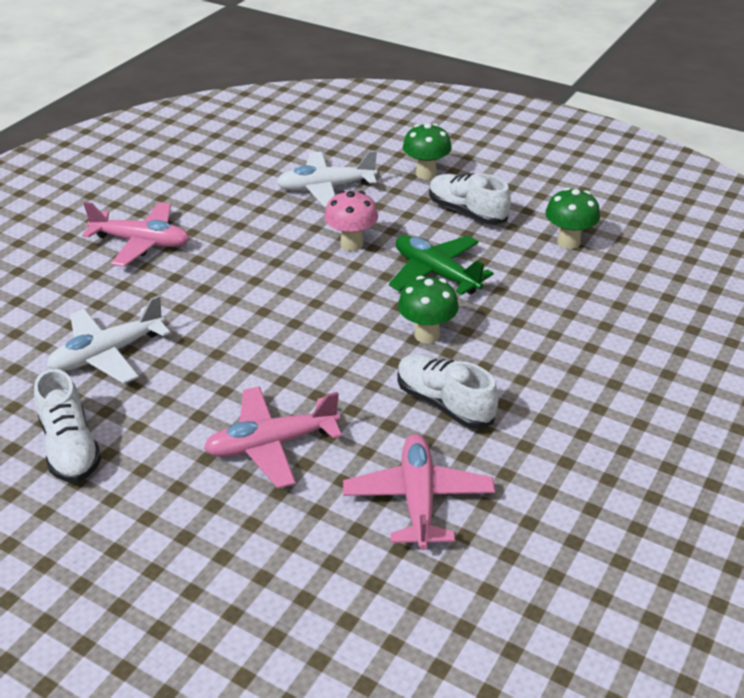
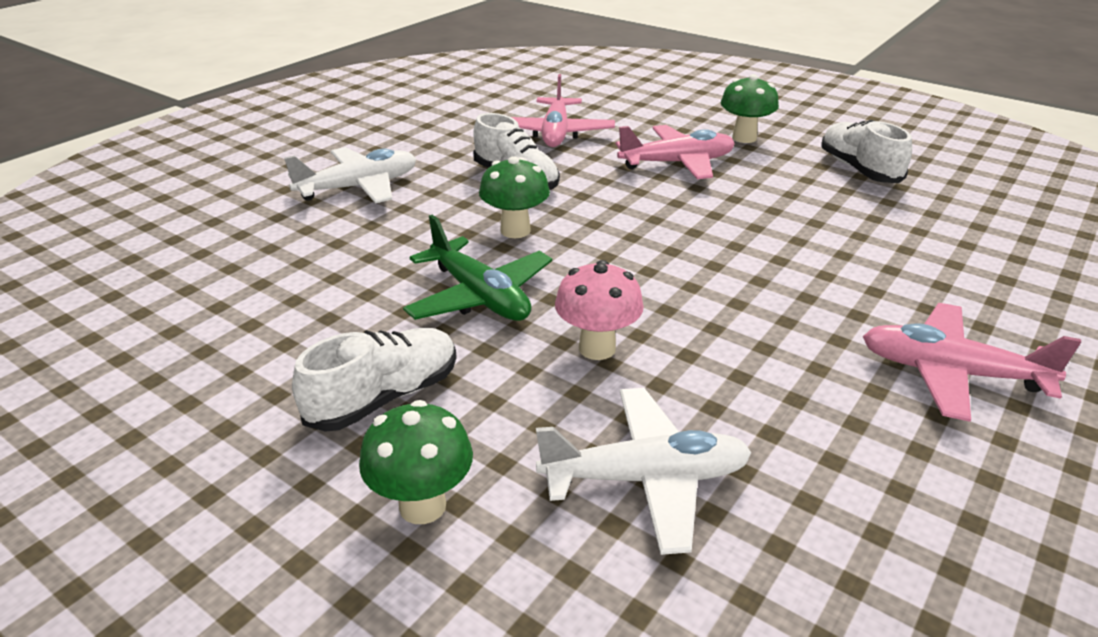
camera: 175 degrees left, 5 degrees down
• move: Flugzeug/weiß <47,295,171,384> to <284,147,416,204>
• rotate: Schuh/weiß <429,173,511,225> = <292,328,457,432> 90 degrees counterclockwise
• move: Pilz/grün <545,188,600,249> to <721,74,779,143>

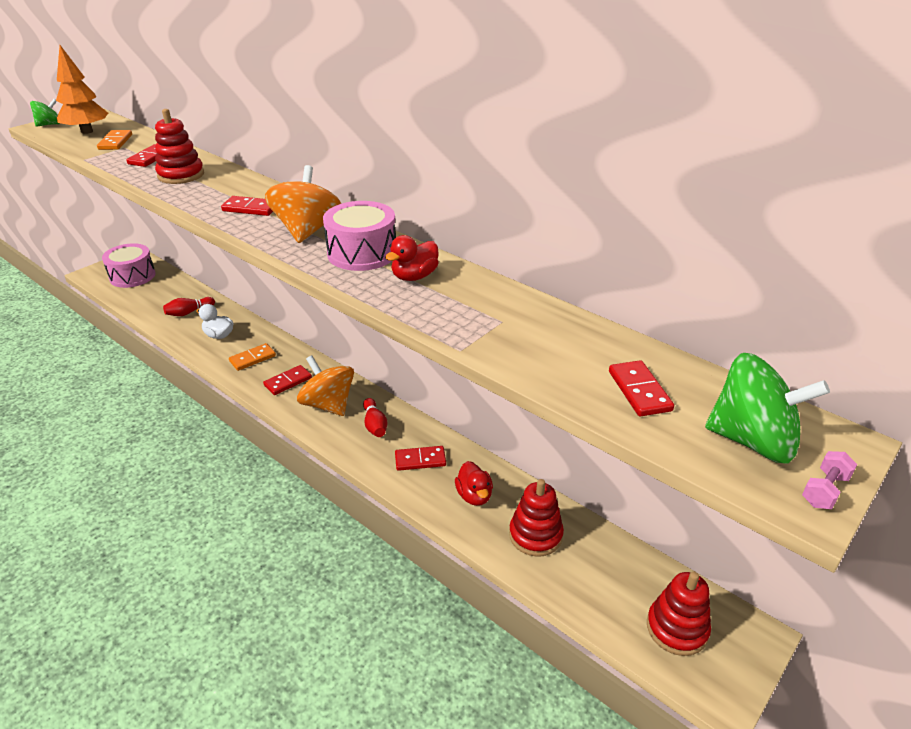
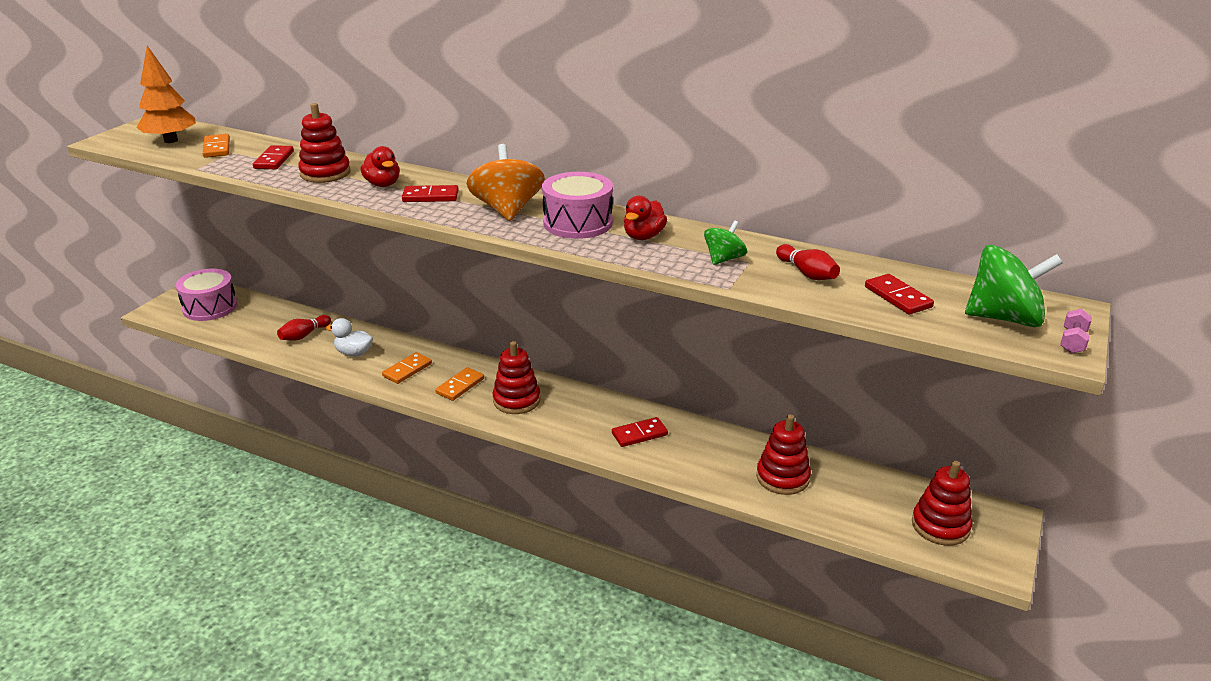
camera: 15 degrees left, 5 degrees down
• move: Ente/rot <455,461,493,506> to <360,146,400,187>
• recolor: Dominostein/rot <263,365,312,395> to Dominostein/orange <435,367,484,401>
• replace: Kreisel/orange <297,355,354,416> to Stapelspielzeug/rot <493,341,541,414>
• move: Kreisel/grün <30,99,60,127> to <704,220,747,265>
• move: Bowlingkegel/rot <363,398,387,437> to <776,244,840,280>

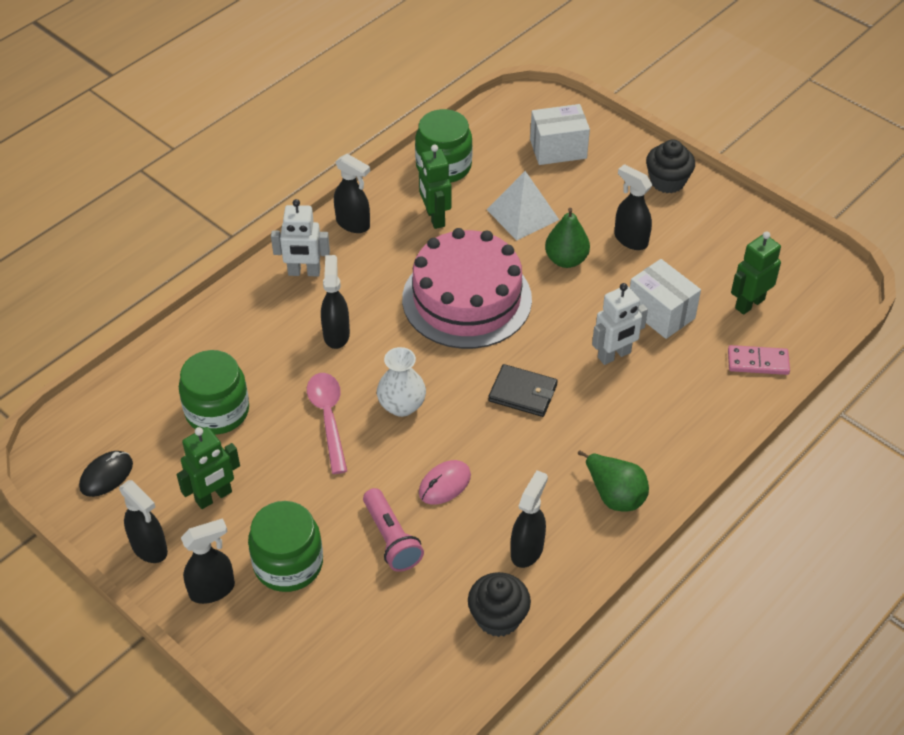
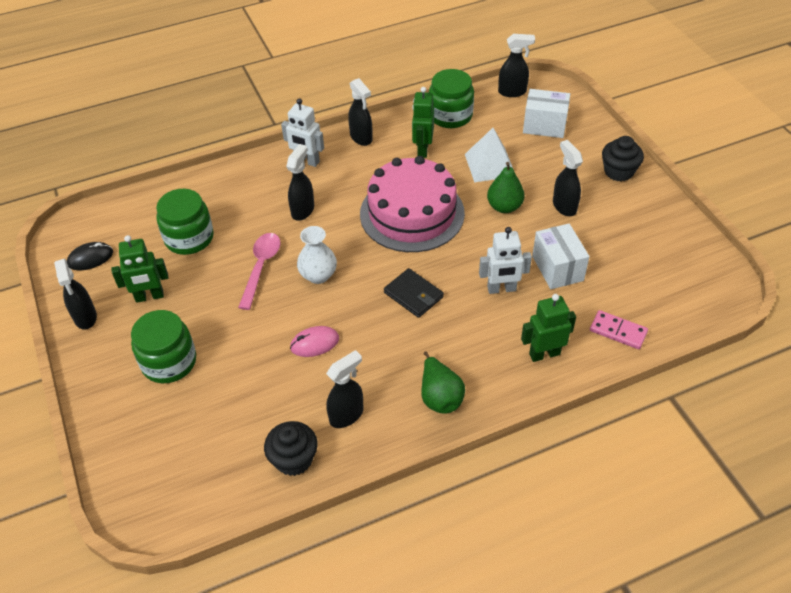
camera: 25 degrees right, 0 degrees up
• move: Sprühflasche/schwarz <181,518,235,604> to <498,34,535,97>
• move: Roboter/grün <731,231,781,315> to <521,294,576,362>
• delete: Taschenlampe/rosa <363,488,424,572>

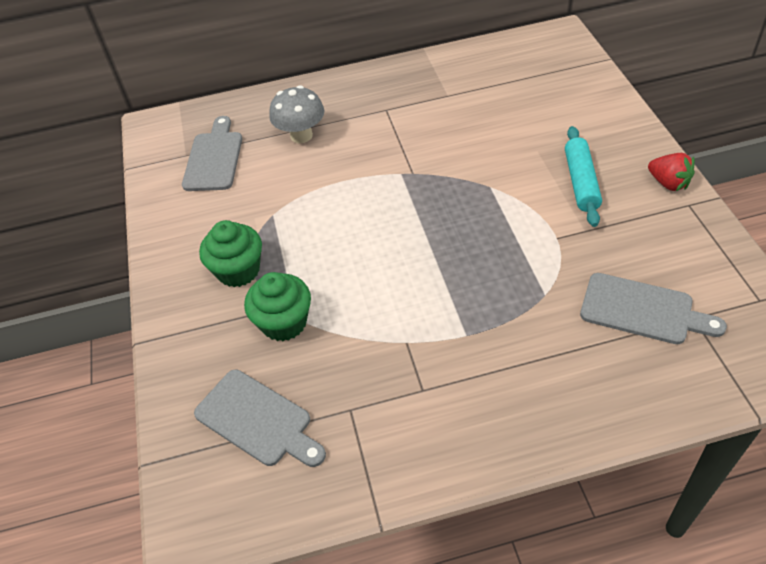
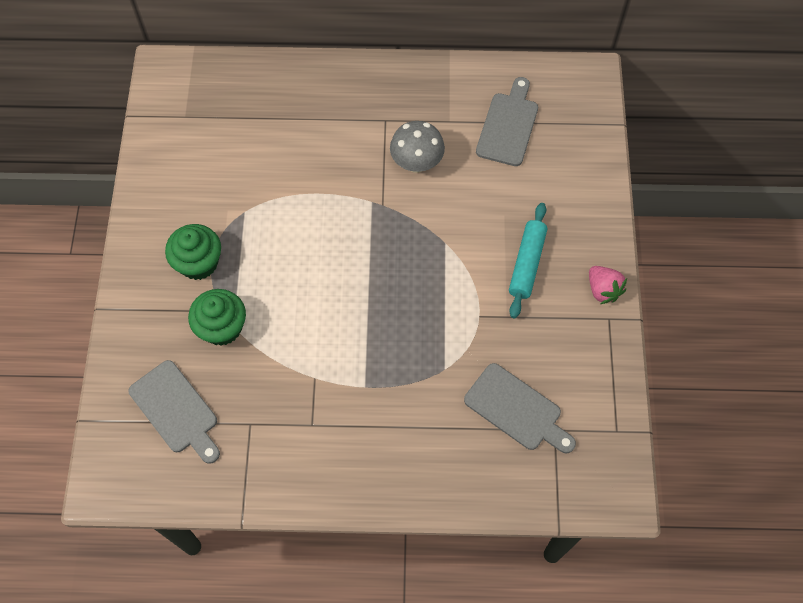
camera: 10 degrees right, 15 degrees up
• move: Pilz/grau <269,85,325,143> to <390,121,445,173>
• move: Schneidebrett/grau <182,116,242,191> to <476,77,538,166>
• recolor: Erdbeere/rot <648,153,695,191> to Erdbeere/rosa <589,266,627,304>

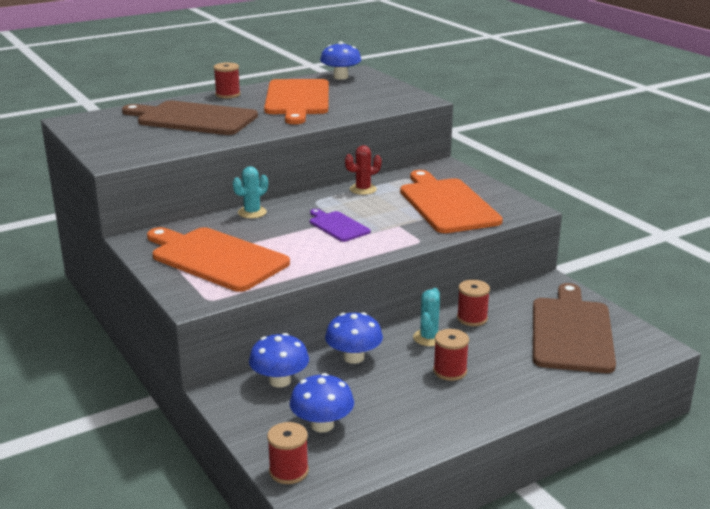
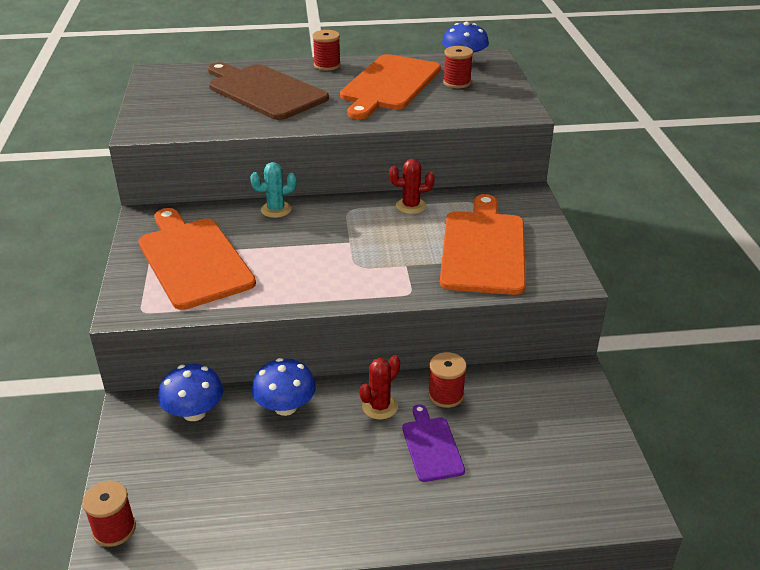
camera: 25 degrees right, 10 degrees up
• recolor: Kaktus/türkis <413,288,440,346> to Kaktus/rot <359,355,400,420>
• move: Schneidebrett/lila <310,209,371,242> to <402,404,465,482>
• move: Garnrolle/rot <433,329,469,381> to <443,46,473,88>
• delete: Pilz/blau <290,373,354,432>
• delete: Schneidebrett/braun <533,283,616,373>

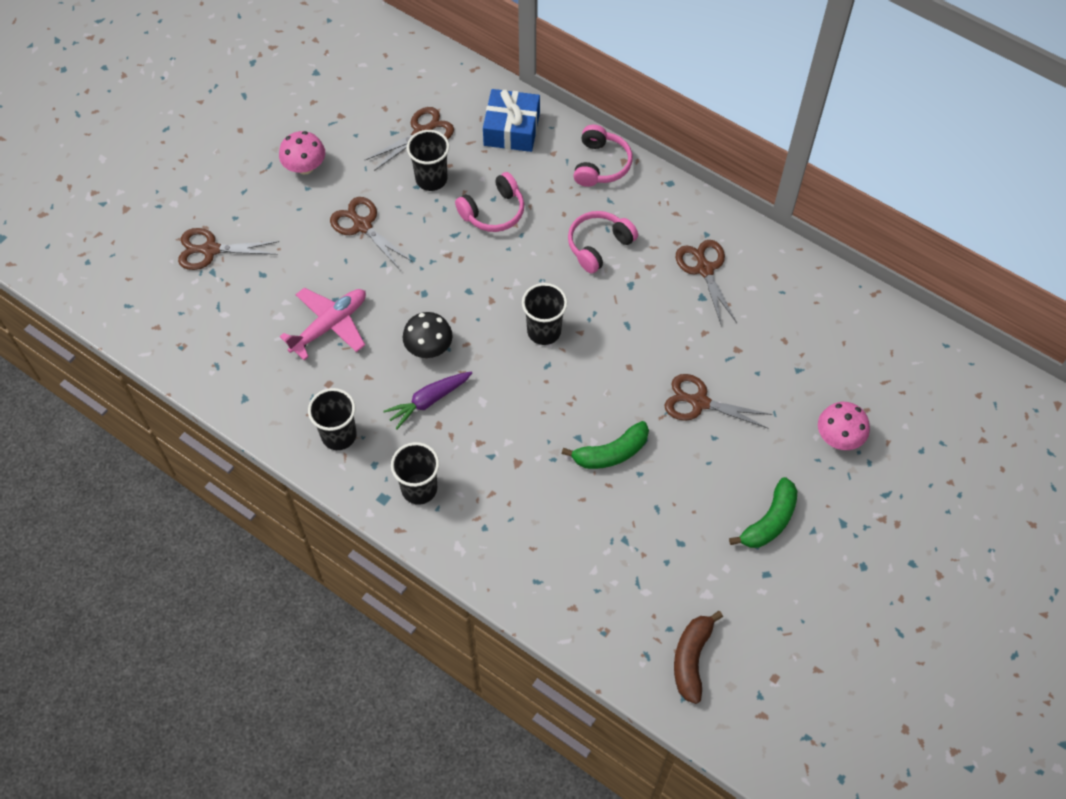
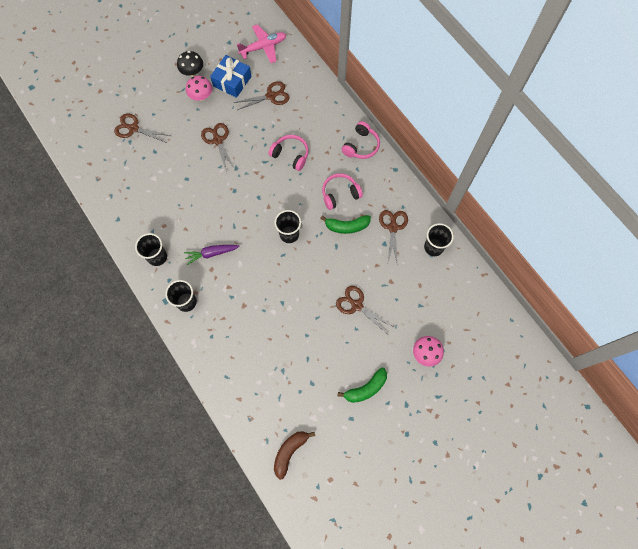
camera: 20 degrees right, 10 degrees up
• move: Pilz/schwarz <403,312,453,358> to <177,51,203,77>
• move: Geschenk/blau <483,89,540,152> to <210,55,252,98>
• move: Flugzeug/rosa <280,288,366,360> to <237,24,286,63>
• rotate: Kopfhörer/rosa <455,172,524,232> = <268,135,309,171> 135 degrees counterclockwise
• move: Banane/grün <562,421,649,469> to <320,215,371,234>
• move: Becher/schwarz <407,130,449,191> to <424,223,454,256>

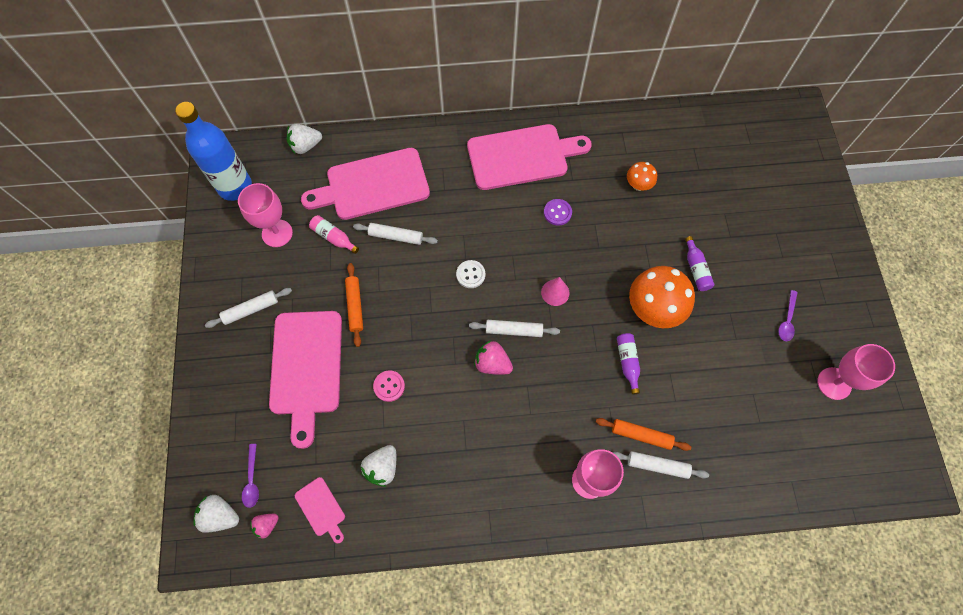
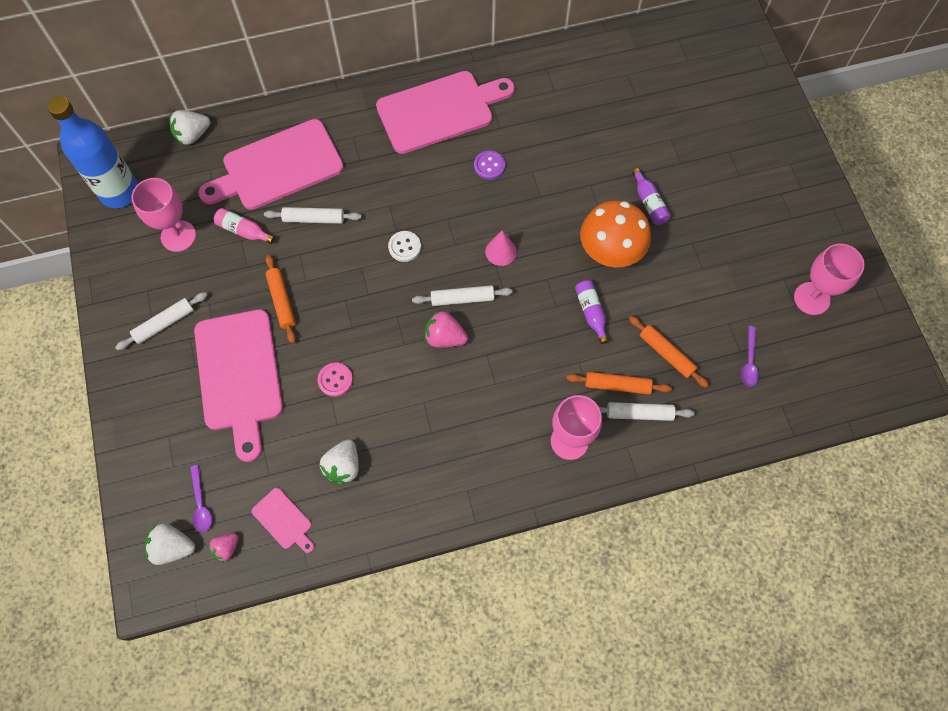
camera: 10 degrees left, 0 degrees up
• insert: Nudelholz/orange <629,316,709,388>
• move: Löffel/lila <778,290,798,341> to <741,326,759,387>
• delete: Pilz/orange <627,162,657,191>

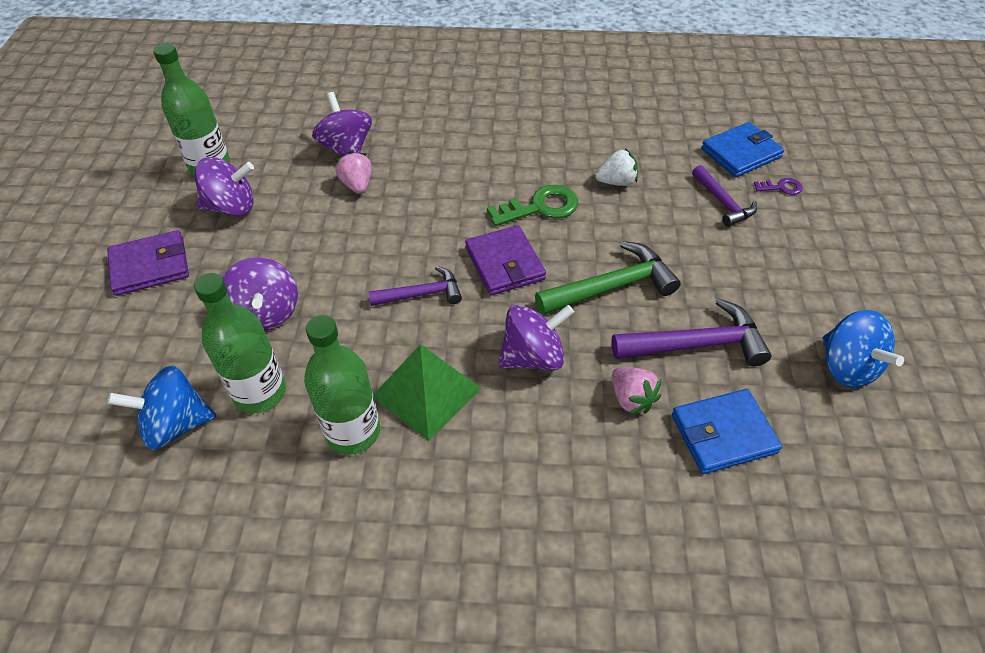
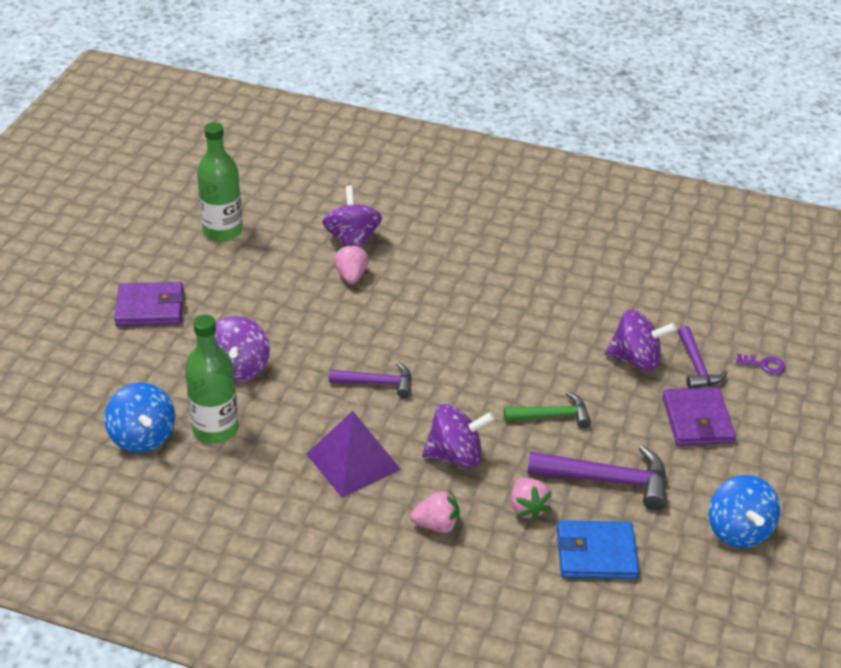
camera: 15 degrees right, 10 degrees down
• rotate: Kreisel/blau <107,365,216,450> = <104,382,175,453> 120 degrees counterclockwise
• recolor: Pyramide/grün <373,344,482,441> to Pyramide/lila <306,411,401,498>
• insert: Erdbeere/rosa <410,490,460,533>
• resize: Hammer/grün <535,241,681,315> = <504,391,591,428> x0.63
• move: Kreisel/lila <195,157,254,216> to <605,309,677,371>
• move: Geldbörse/lila <465,225,546,296> to <662,387,736,446>
• delete: Flasche/grün <304,315,380,455>
• delete: Schlüssel/grün <487,185,578,226>
• delete: Erdbeere/weiß <595,149,638,186>
• delete: Geldbörse/blau <701,122,784,177>

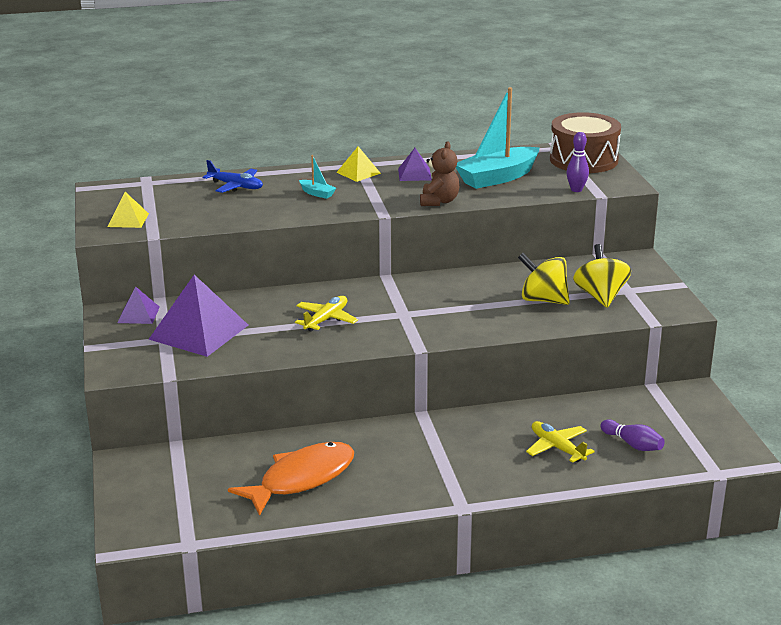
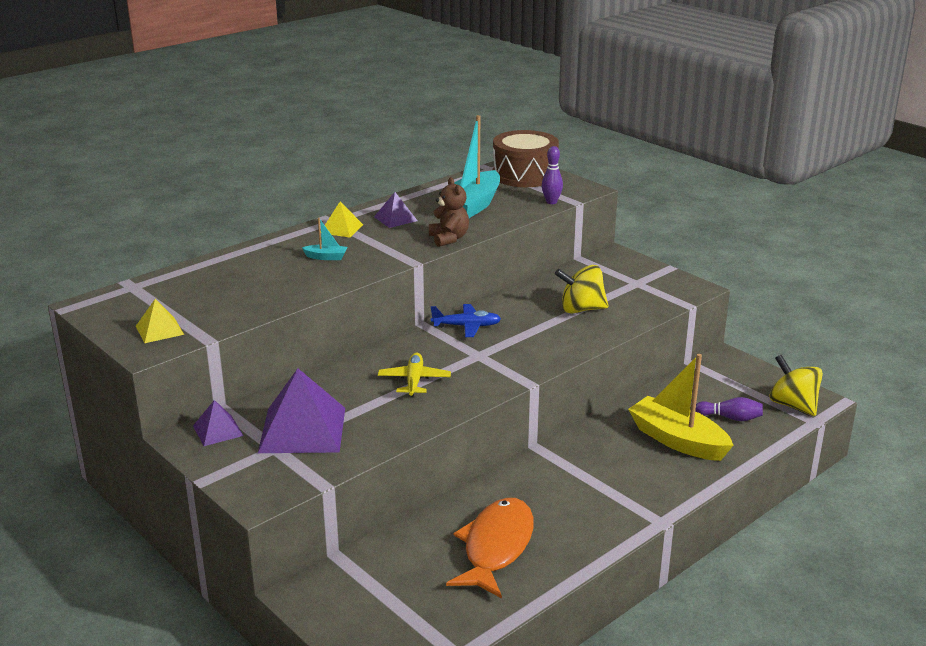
camera: 30 degrees left, 0 degrees up
• move: Flugzeug/blau <203,160,263,193> to <431,304,501,337>
• replace: Flugzeug/gelb <526,421,594,463> to Boot/gelb <628,354,734,461>
• move: Kreisel/gelb <573,244,631,308> to <769,355,823,416>

